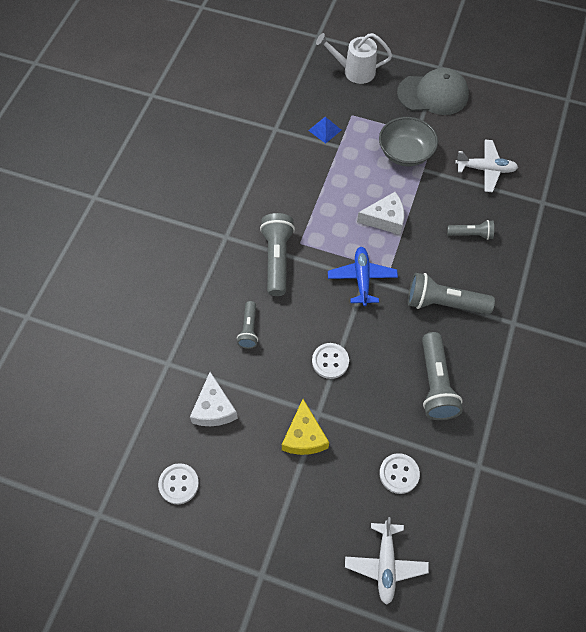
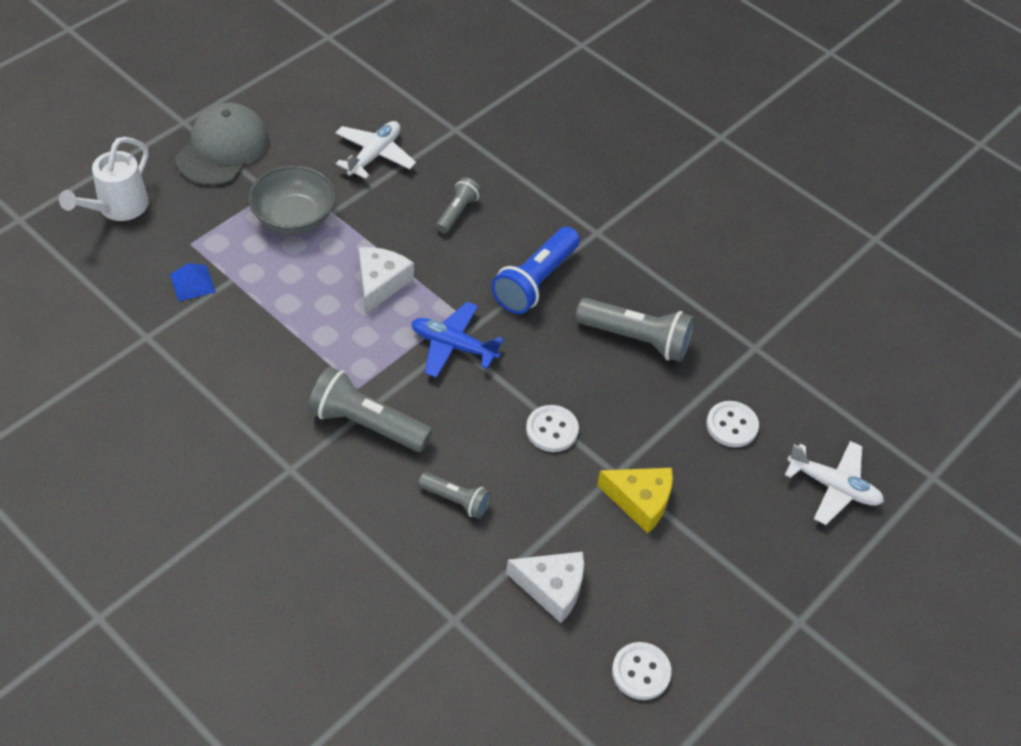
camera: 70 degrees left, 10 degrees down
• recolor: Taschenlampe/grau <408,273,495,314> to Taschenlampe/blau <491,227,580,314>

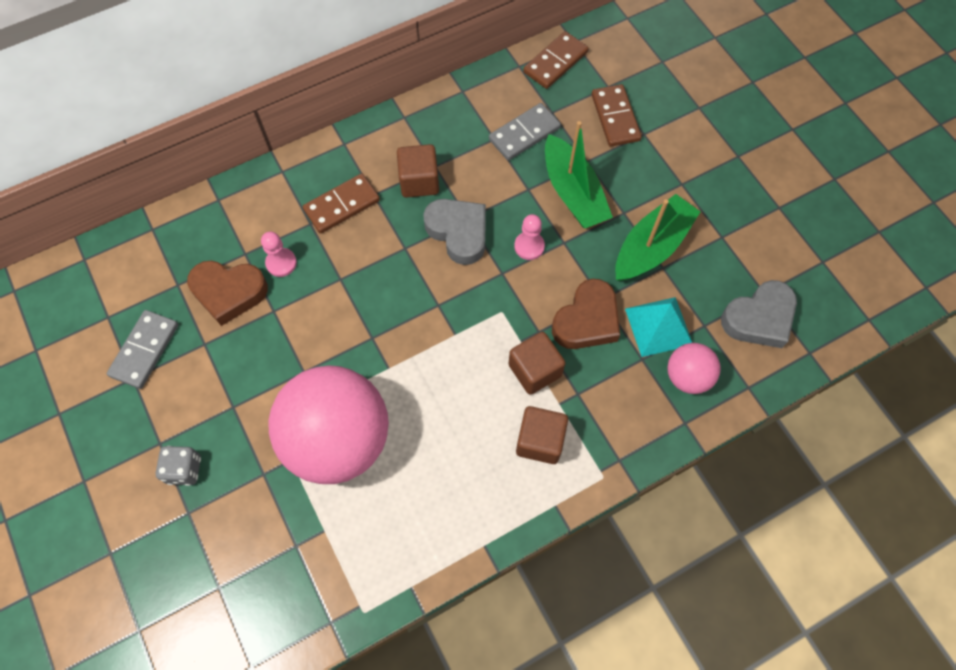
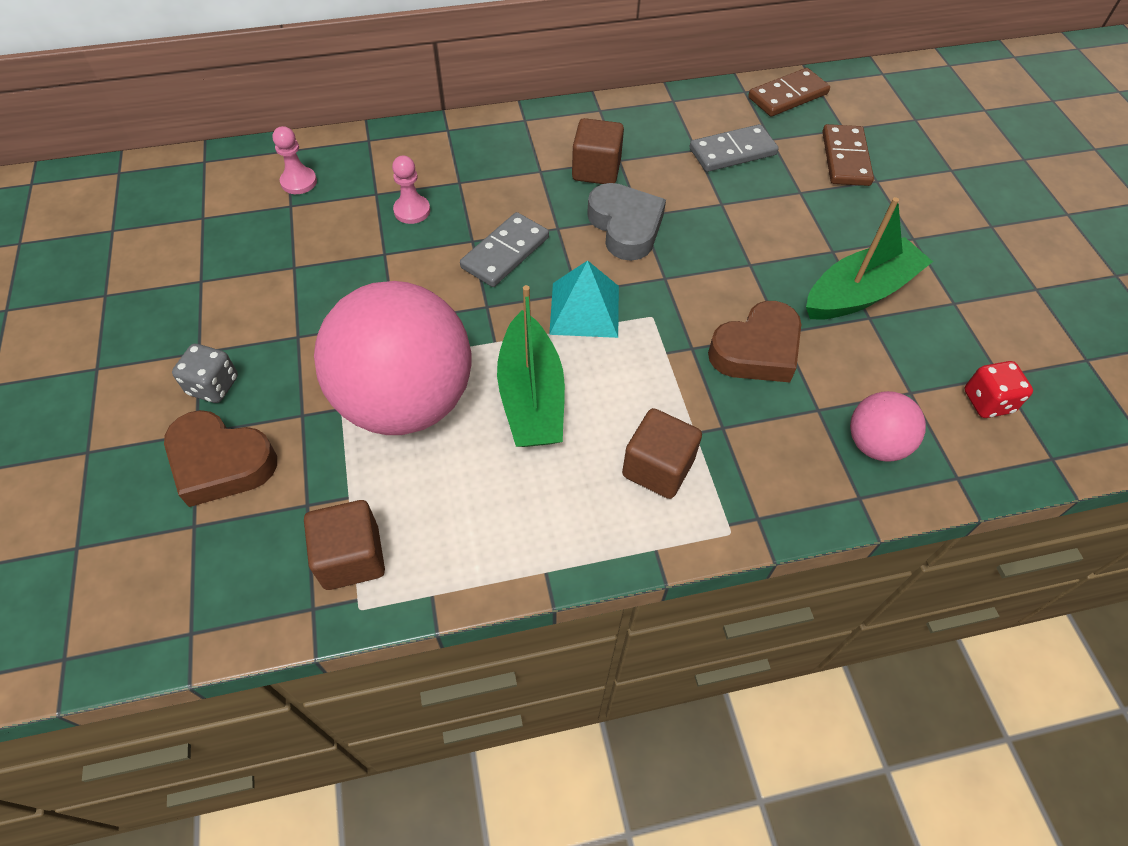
camera: 15 degrees right, 10 degrees down
• move: Herz/braun <187,261,268,326> to <164,410,277,507>
• move: Bauer/rosa <514,214,545,260> to <272,126,317,194>
• move: Kubus/braun <509,332,566,395> to <304,500,385,590>
• move: Dominostein/grau <107,310,178,389> to <460,212,549,287>
• move: Boot/grün <545,121,613,228> to <497,285,565,447>
• move: Pyramide/türkis <625,297,692,357> to <549,260,619,338>
• replace: Herz/grau <721,280,797,348> to Spielwürfel/rot <964,361,1033,418>
• delete: Dominostein/braun <303,173,380,234>

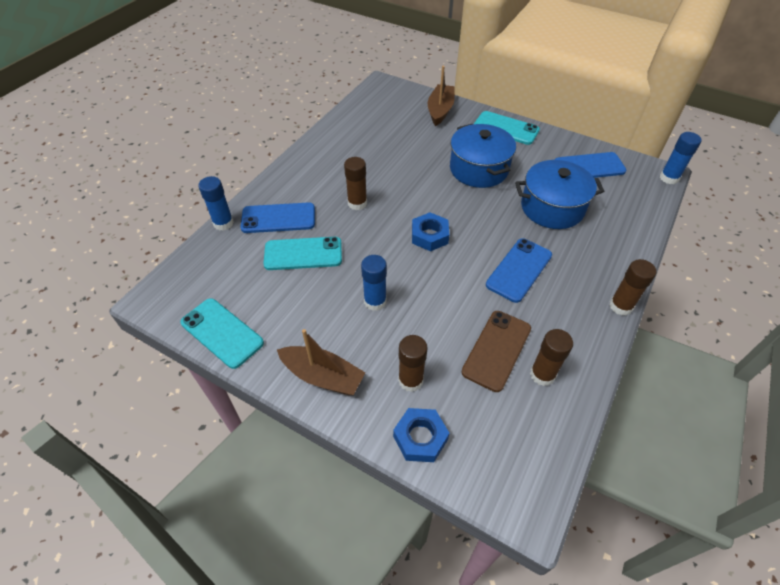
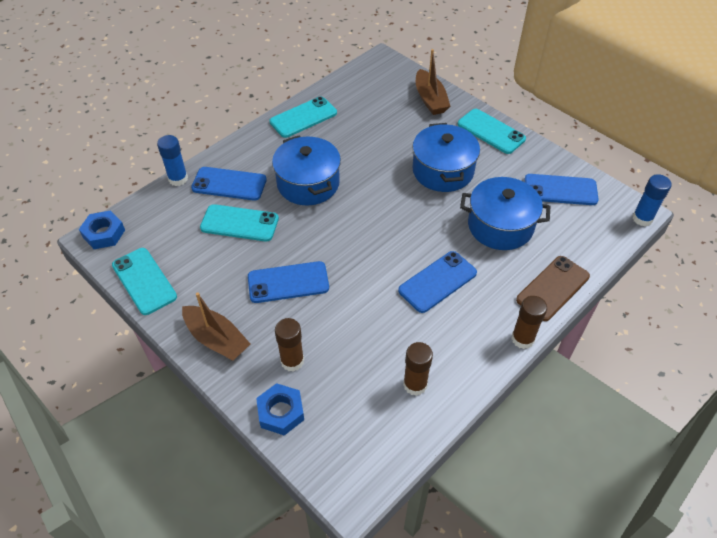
camera: 15 degrees right, 0 degrees up
• move: Sechskantmutter/blau <412,212,449,251> to <79,210,125,249>
• replace: Klebestift/blau <361,255,387,311> to Handy/blau <248,261,329,303>
• insert: Handy/türkis <269,97,337,138>
• replace: Klebestift/braun <344,157,367,210> to Kochtopf/blau <272,135,341,205>
• rotate: Boot/braun <428,66,455,126> = <416,49,451,115> 135 degrees clockwise
• move: Handy/braun <462,311,531,392> to <516,256,590,321>

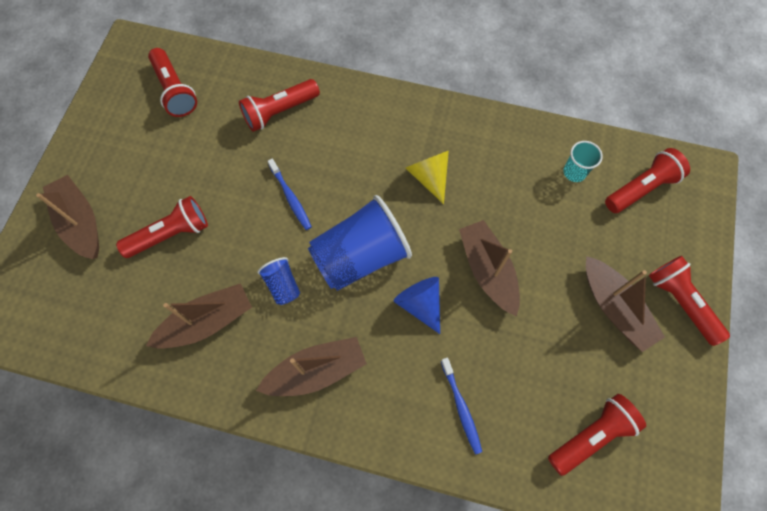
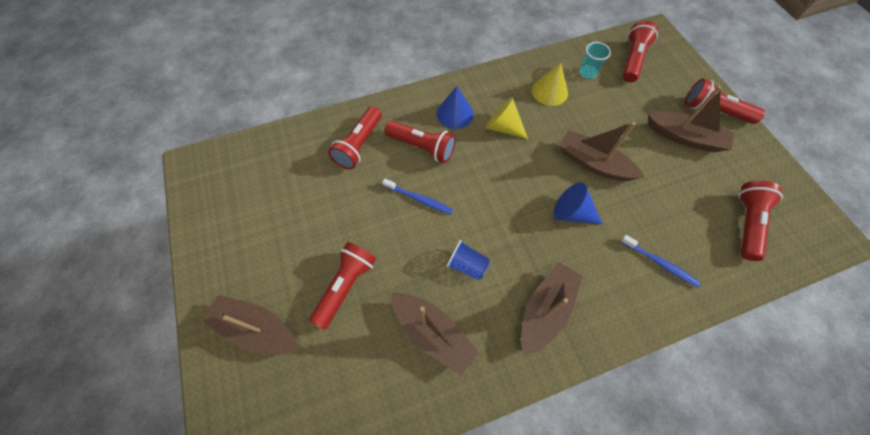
camera: 35 degrees left, 5 degrees down
• move: Taschenlampe/rot <148,48,197,117> to <385,121,456,163>
• rotate: Boot/braun <146,283,252,349> = <391,293,479,376> 105 degrees clockwise
• insert: Kegel/blau <437,86,474,129>
• insert: Kegel/gelb <532,63,568,106>
• delete: Becher/blau <308,195,412,291>

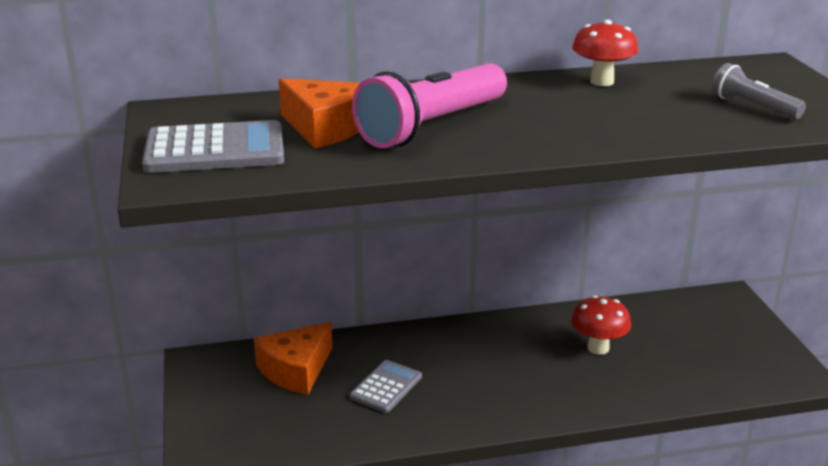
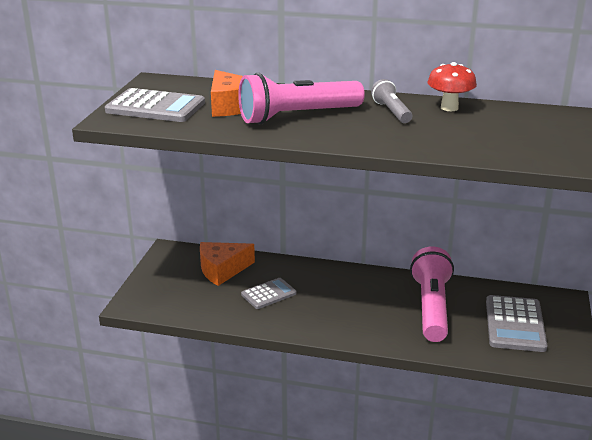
camera: 25 degrees right, 0 degrees up
• move: Taschenlampe/grau <712,63,806,119> to <371,79,412,123>
• replace: Pilz/rot <571,295,631,355> to Taschenlampe/rosa <410,246,454,342>
• insert: Taschenrechner/grau <486,295,547,352>

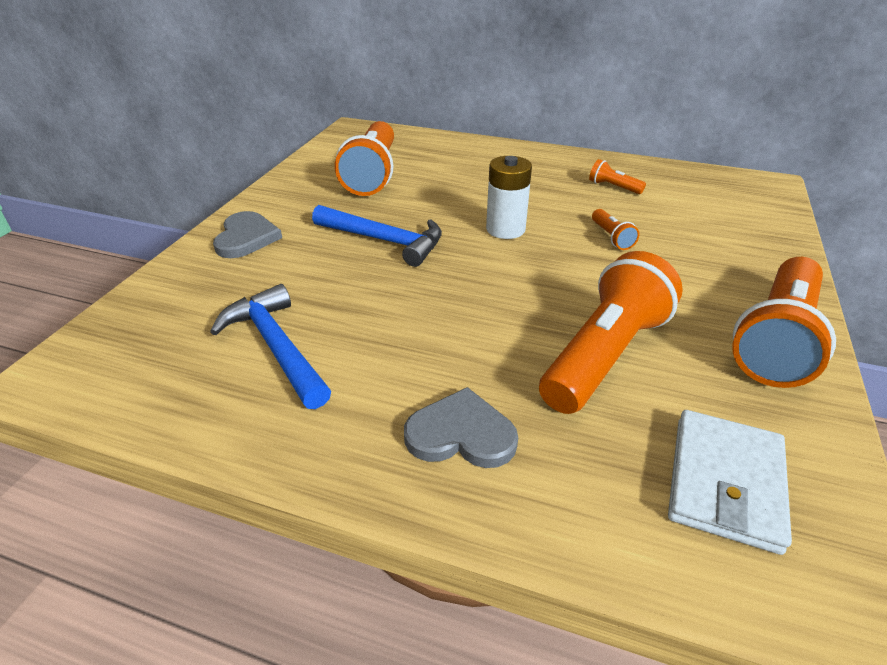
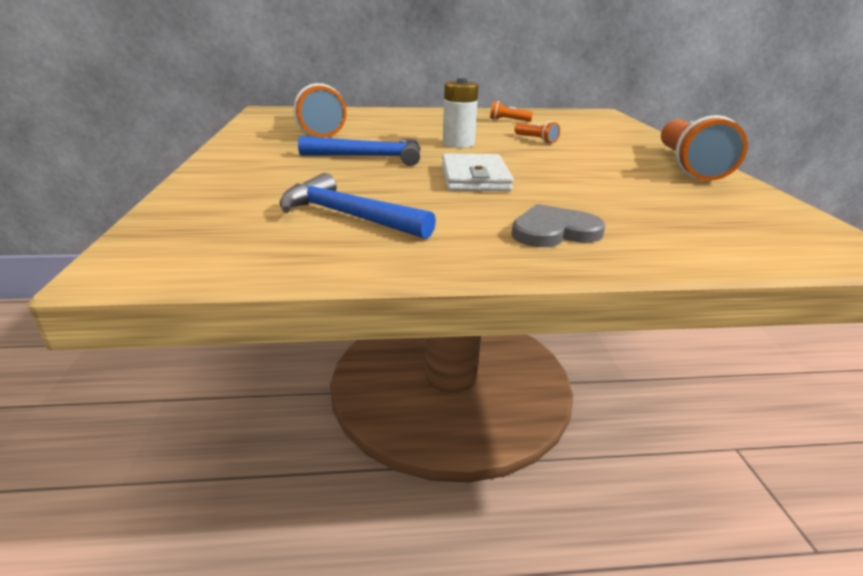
camera: 25 degrees left, 10 degrees down
• move: Geldbörse/weiß <668,410,792,555> to <442,154,514,191>
• delete: Herz/grau <213,211,282,258>
• delete: Taschenlampe/orange <539,251,683,414>

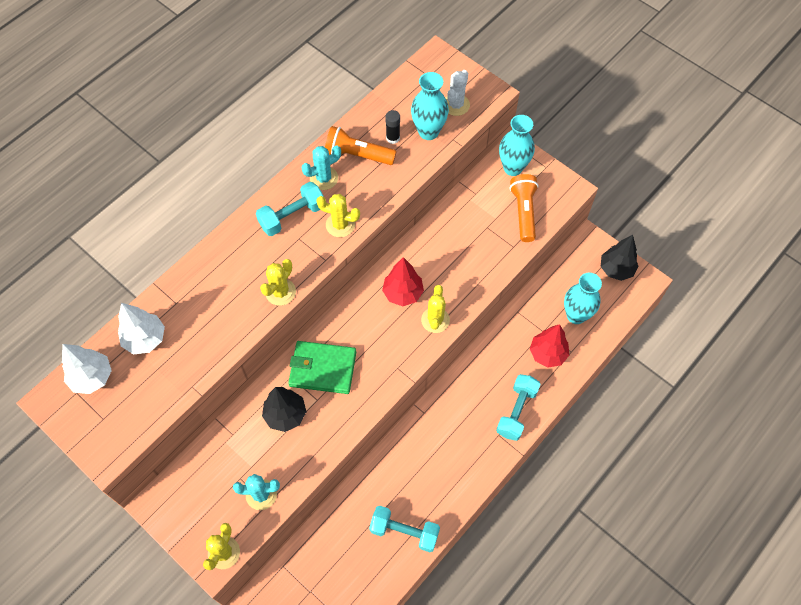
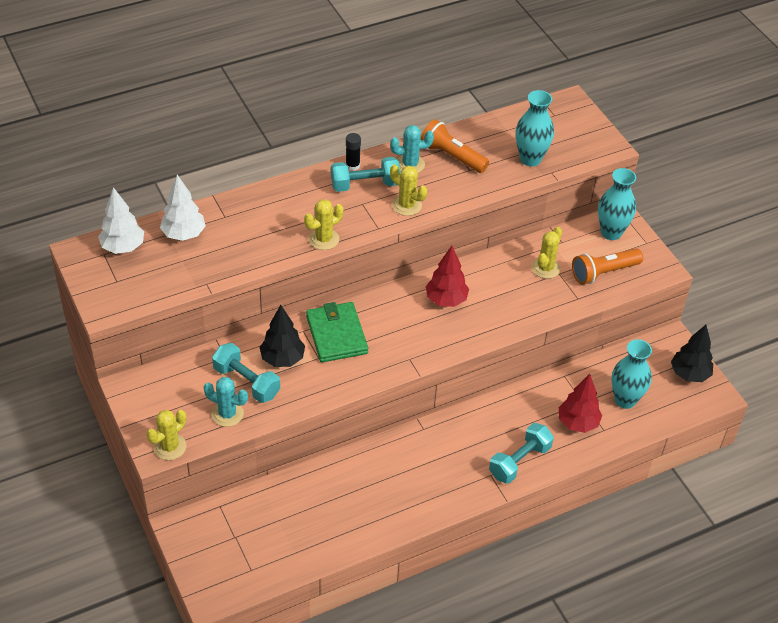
camera: 20 degrees right, 15 degrees down
• move: Hantel/türkis <369,506,440,552> to <212,343,280,403>
• rotate: Geldbörse/grün <288,341,356,394> = <306,302,368,362> 45 degrees clockwise
• move: Klebestift/schwarz <385,110,400,144> to <346,133,361,171>
• move: Kaktus/gelb <421,285,450,333> to <531,227,562,279>
• rotate: Taschenlampe/orange <510,174,539,242> = <572,248,643,284> 135 degrees counterclockwise
• delete: Kaktus/weiß <446,70,470,116>

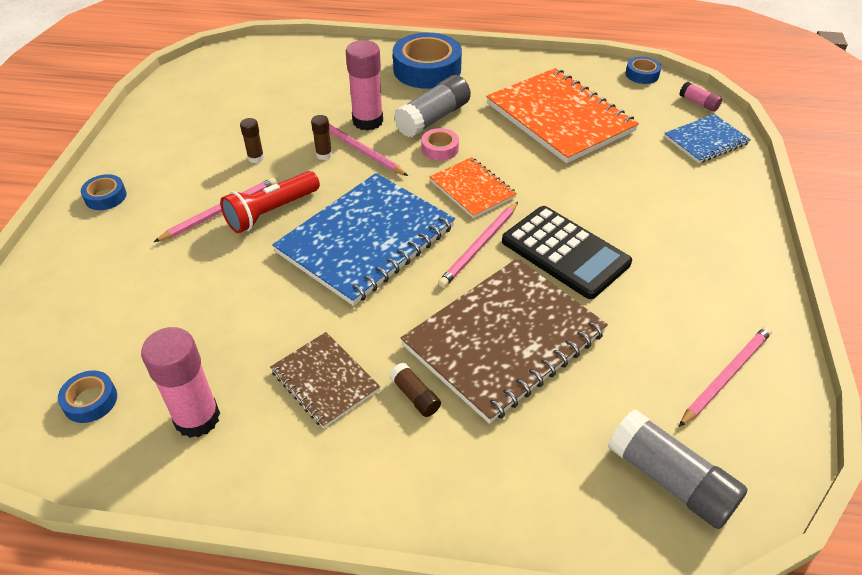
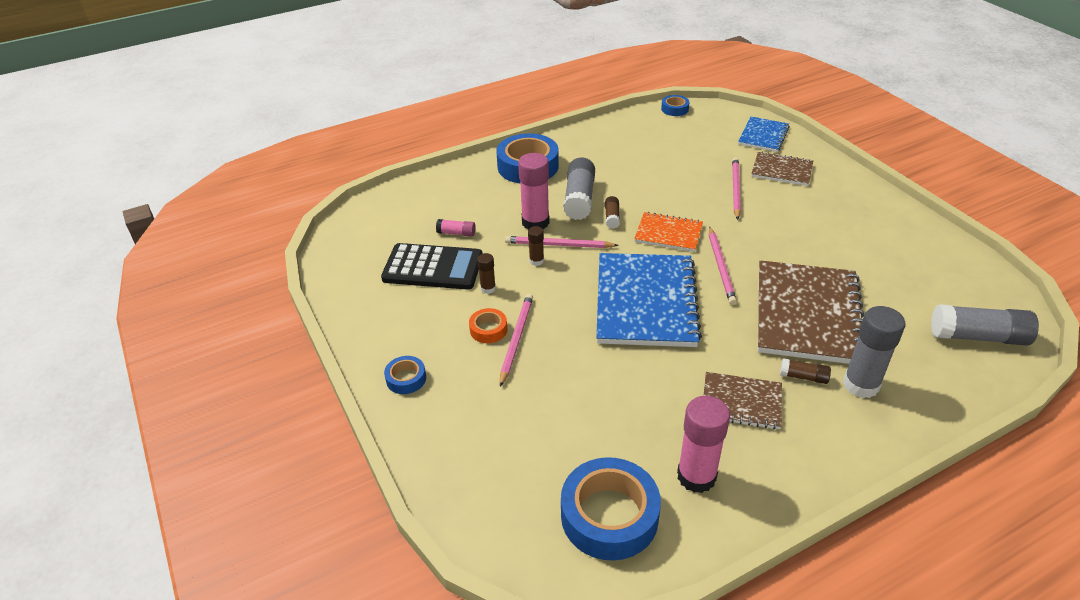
camera: 35 degrees left, 5 degrees down
• move: Taschenrechner/schwarz <502,206,632,299> to <381,243,483,290>
• move: Klebestift/rosa <680,82,722,112> to <436,219,476,237>
• insert: Klebeband/orange <469,308,507,343>
• resize: Klebeband/blau <58,370,117,423> = <561,457,661,561> x2.06
• replace: Klebeband/rosa <421,128,459,161> to Klebestift/braun <605,196,620,229>
• move: Bleistift/rosa <679,326,772,427> to <732,158,741,220>
• insert: Notizbuch/braun <751,151,813,186>
• insert: Klebestift/grau <843,306,905,398>
• delete: Taschenlampe/rot <220,171,320,233>
• delete: Notizbuch/orange <486,68,639,163>

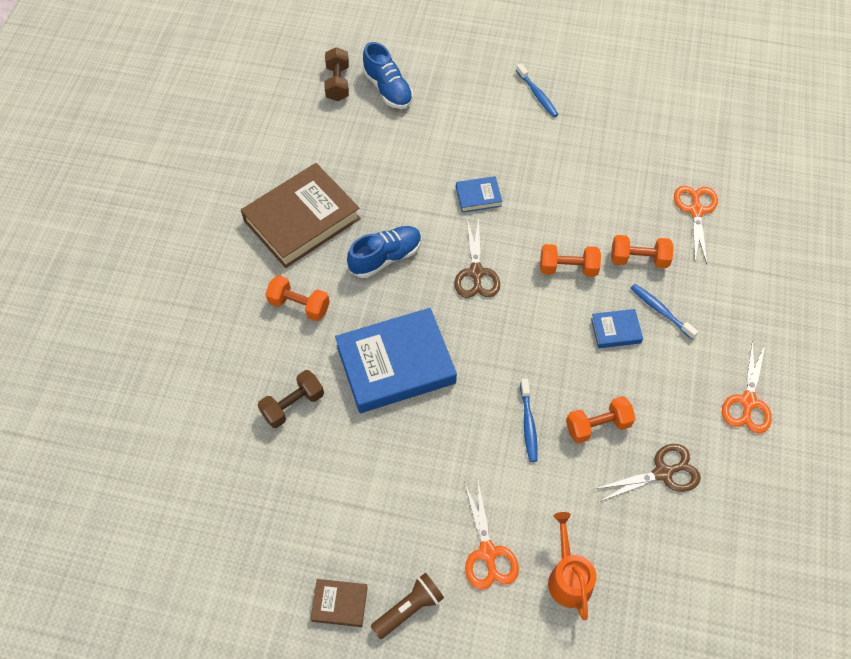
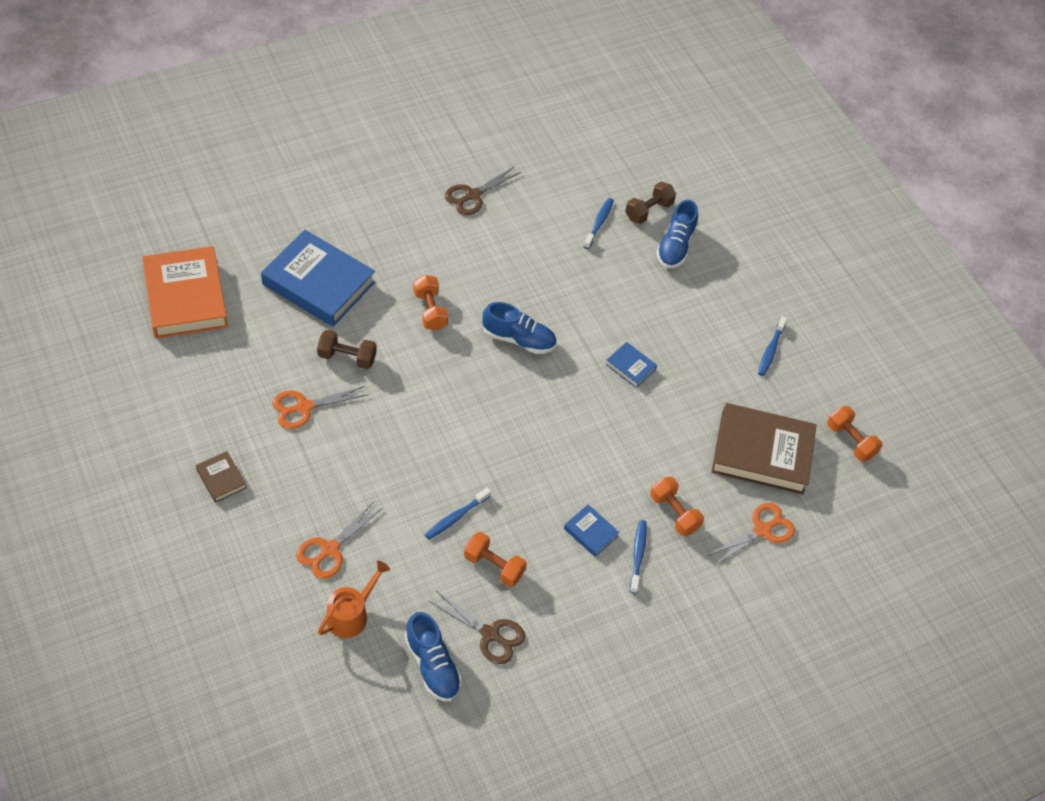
camera: 45 degrees right, 5 degrees down
• insert: Buch/orange <142,246,228,339>
• move: Buch/blau <335,308,457,413> to <261,230,375,327>
• move: Schere/orange <722,340,772,433> to <272,386,369,429>
• insert: Schuh/blau <405,612,462,701>
• move: Schere/braun <454,218,500,298> to <445,166,521,215>
• insert: Zahnbürste/blau <583,198,614,249>
• move: Buch/braun <241,163,361,268> to <711,403,817,495>
• move: Hantel/orange <540,244,601,277> to <827,406,882,462>
• delete: Taschenlampe/braun <371,573,444,639>

